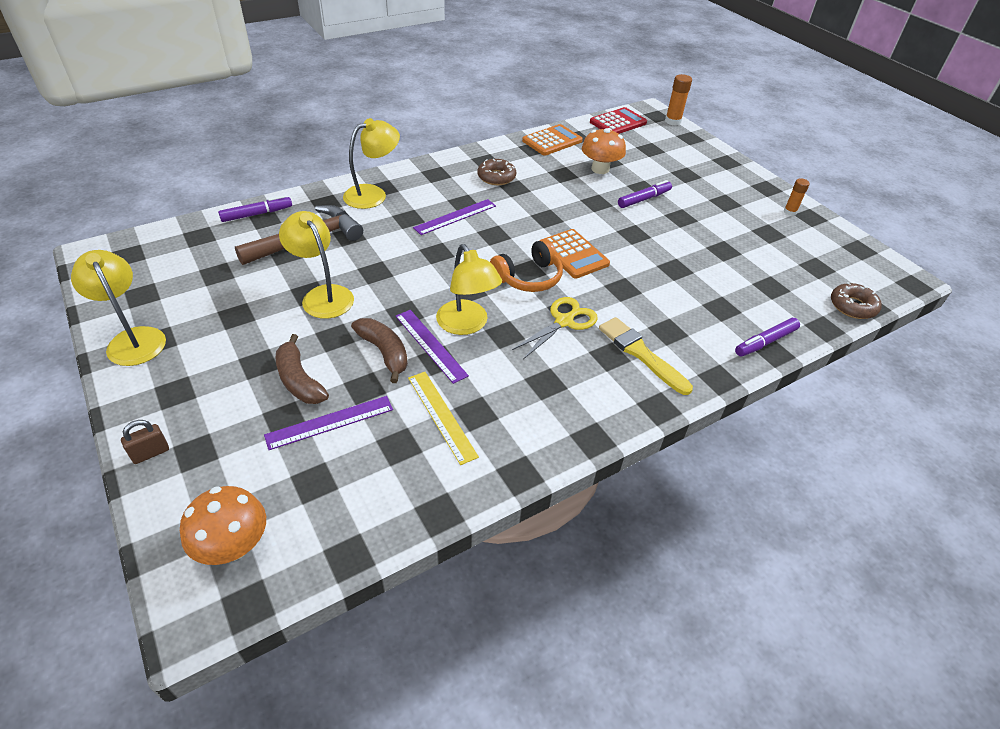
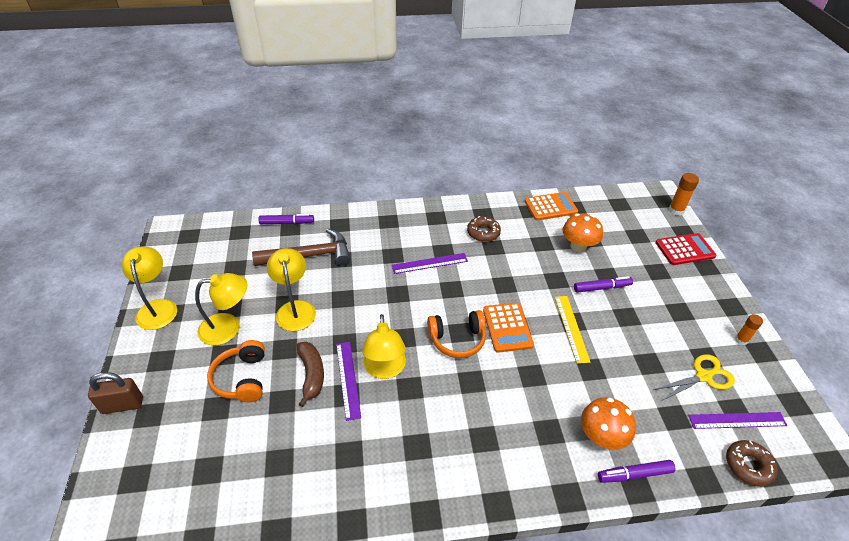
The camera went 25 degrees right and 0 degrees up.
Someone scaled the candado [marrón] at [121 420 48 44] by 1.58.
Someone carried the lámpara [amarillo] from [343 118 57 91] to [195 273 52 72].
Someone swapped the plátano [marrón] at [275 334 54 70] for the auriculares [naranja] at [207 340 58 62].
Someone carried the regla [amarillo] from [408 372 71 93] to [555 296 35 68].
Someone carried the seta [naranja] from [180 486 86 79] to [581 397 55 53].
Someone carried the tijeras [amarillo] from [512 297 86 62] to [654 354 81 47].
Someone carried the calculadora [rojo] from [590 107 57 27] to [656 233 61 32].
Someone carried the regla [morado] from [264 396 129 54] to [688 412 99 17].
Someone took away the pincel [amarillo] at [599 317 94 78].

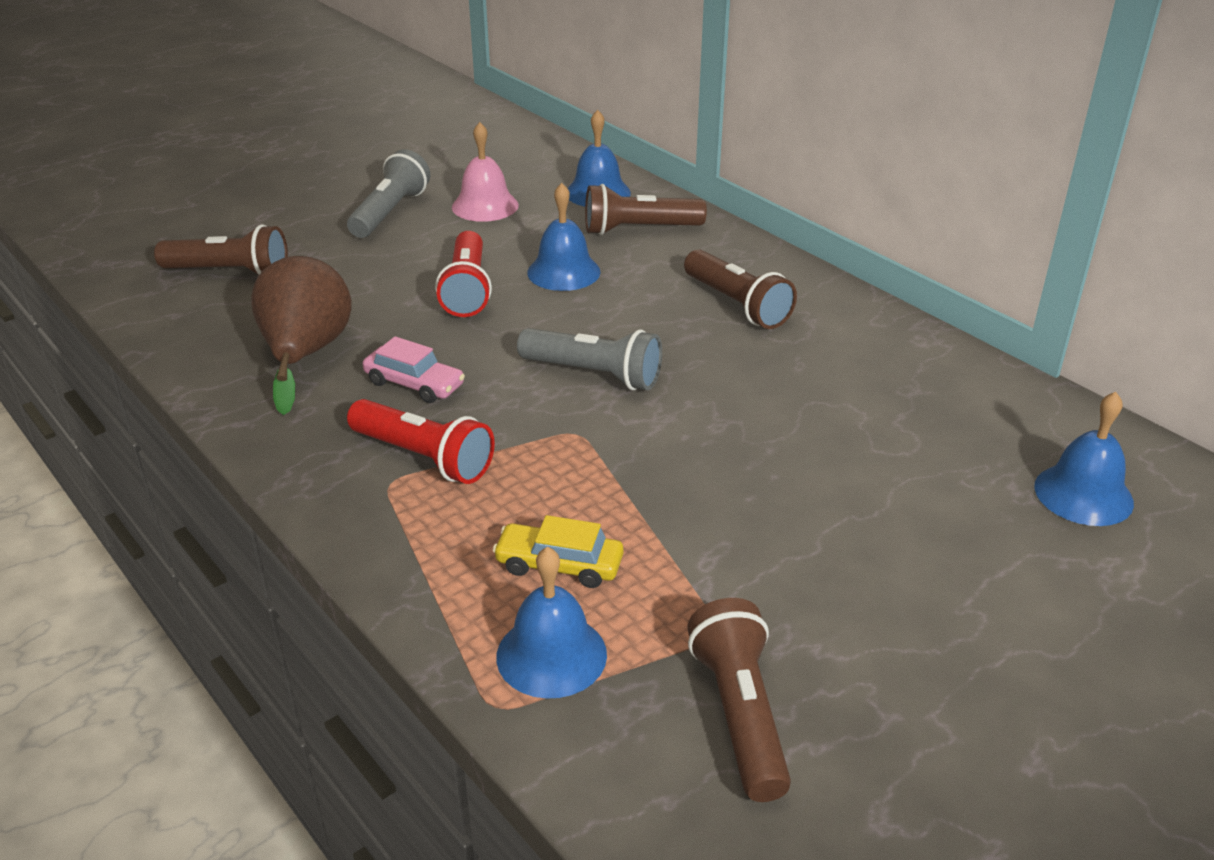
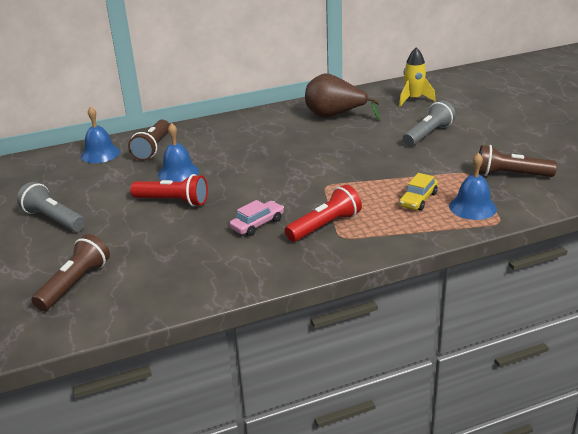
The camera went 70 degrees left and 5 degrees down.
Someone carried the pera [marrón] from [251 256 101 159] to [305 73 75 48].
Someone swapped the campana [azul] at [1034 392 100 134] for the cohete [amarillo] at [399 47 37 59].
Someone carried the lámpara de mano [gris] from [517 328 145 62] to [403 100 53 46].
Someone took away the campana [rosa] at [452 122 67 100].
Someone took away the lámpara de mano [marrón] at [684 249 113 80].

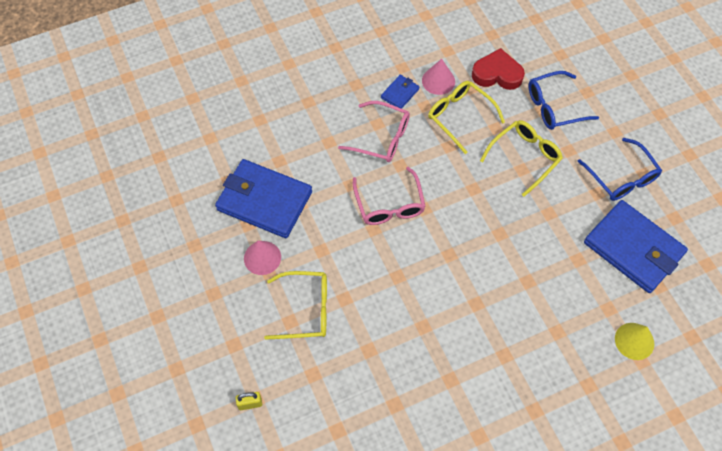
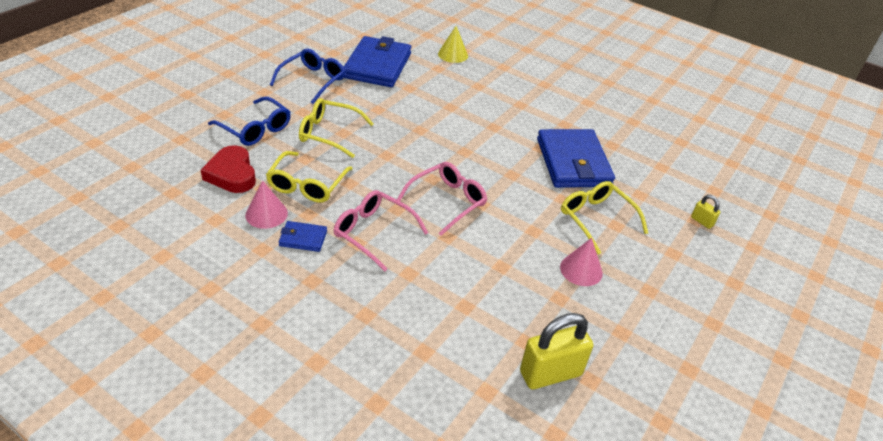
The camera went 125 degrees left and 20 degrees down.
Someone rotated the gafas [rosa] at [338 101 72 61] by 45 degrees counterclockwise.
Someone put down the candado [amarillo] at [520 313 73 76].
Someone carried the cartera [azul] from [215 159 97 79] to [537 129 78 59].

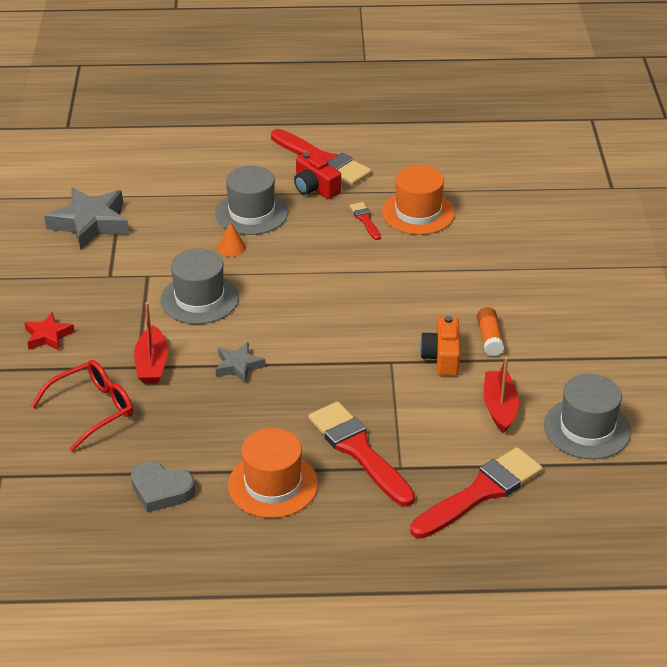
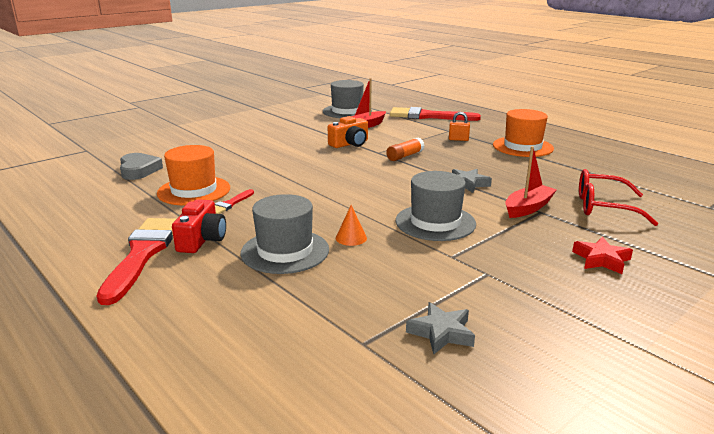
The camera went 130 degrees left and 15 degrees down.
Someone carried the corazón [gris] from [131 461 64 52] to [120 153 43 27].
Someone carried the barra de pegamento [naranja] from [477 307 27 49] to [386 137 39 24].
Someone scaled the estrella [gris] at [44 188 85 62] by 0.54.
Someone swapped the pincel [rojo] at [308 401 107 106] for the candado [naranja] at [449 112 21 29].

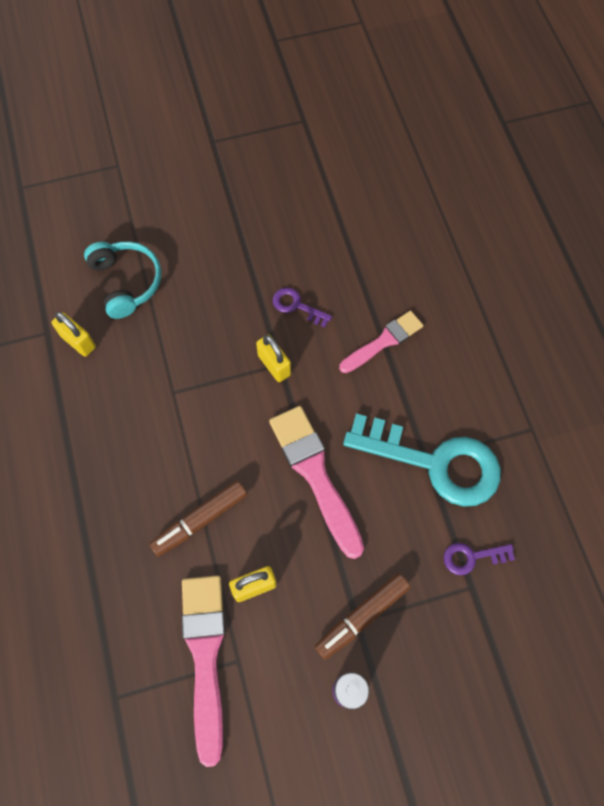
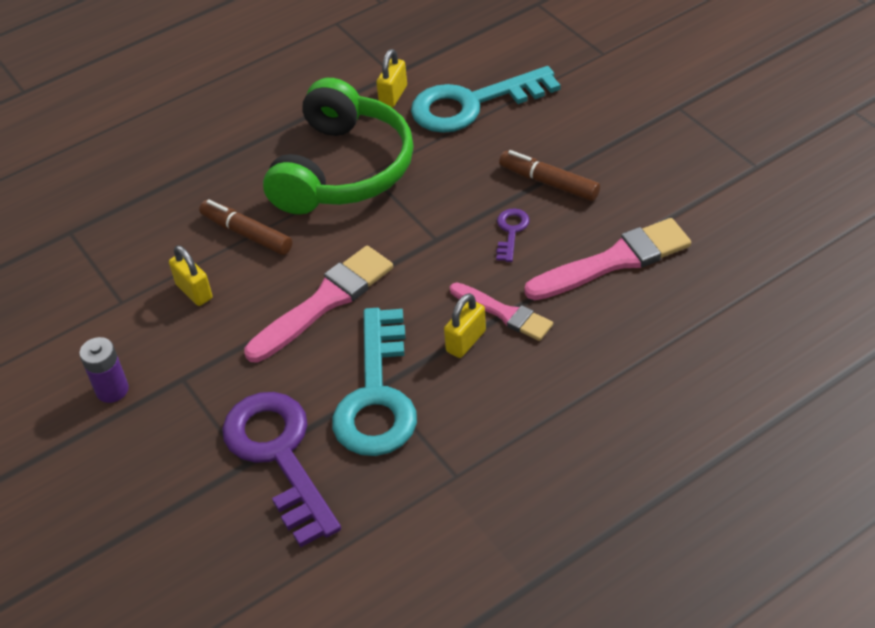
The camera went 75 degrees right and 20 degrees down.
Someone scaled the llave [morado] at [443 543 72 32] by 2.32.
Someone put down the auriculares [verde] at [263 78 151 137].
Someone swapped the auriculares [turquesa] at [84 241 77 78] for the llave [turquesa] at [411 66 149 67].
Someone carried the candado [amarillo] from [256 334 35 48] to [444 293 42 65].
Someone carried the rotulador [marrón] from [315 573 95 87] to [499 150 101 51].
Someone carried the pincel [rosa] from [182 575 43 192] to [524 218 167 82].

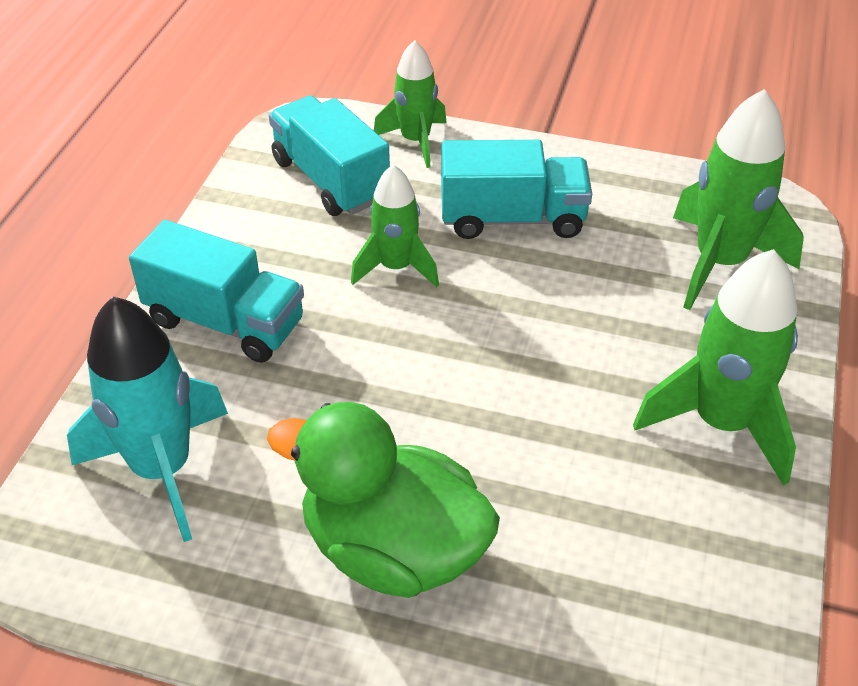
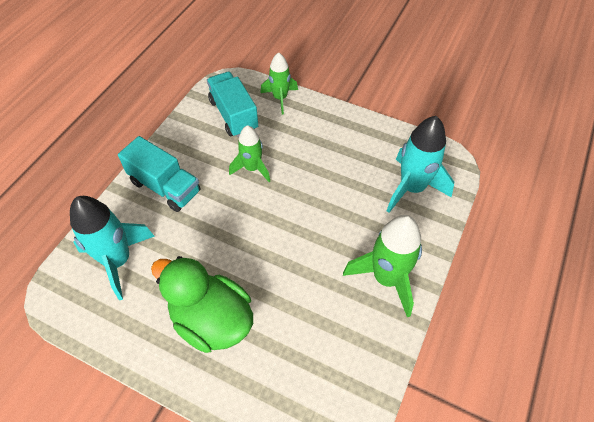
The camera went 10 degrees right and 10 degrees up.
Someone repainted the cohete [verde] at [673 89 131 221], which became the cohete [turquesa] at [387 116 67 97].
Someone took away the camión [turquesa] at [441 140 151 99].

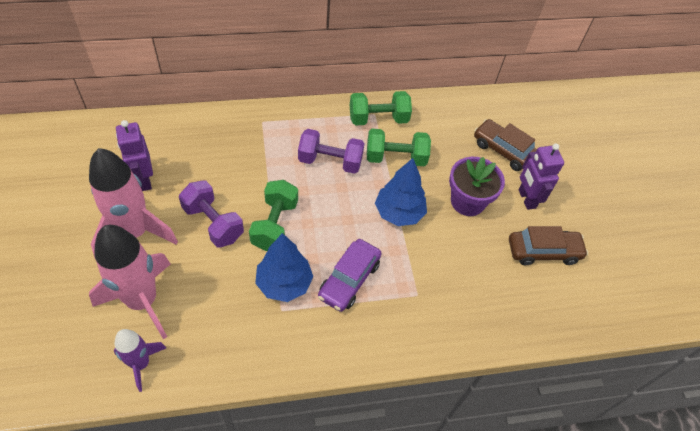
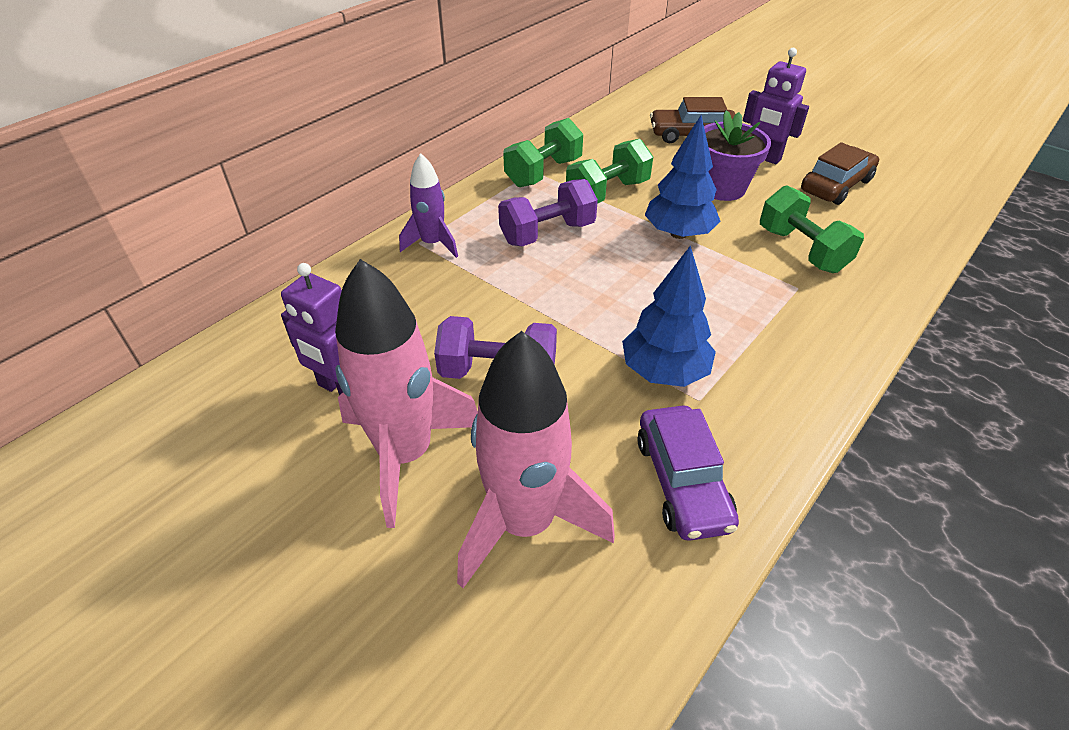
The camera went 35 degrees left and 10 degrees down.
Someone carried the cohete [morado] from [114 329 52 63] to [399 153 59 105].
Someone carried the coche [morado] from [318 239 64 73] to [637 405 102 136].
Someone carried the mancuerna [verde] from [249 180 49 71] to [760 185 104 88].

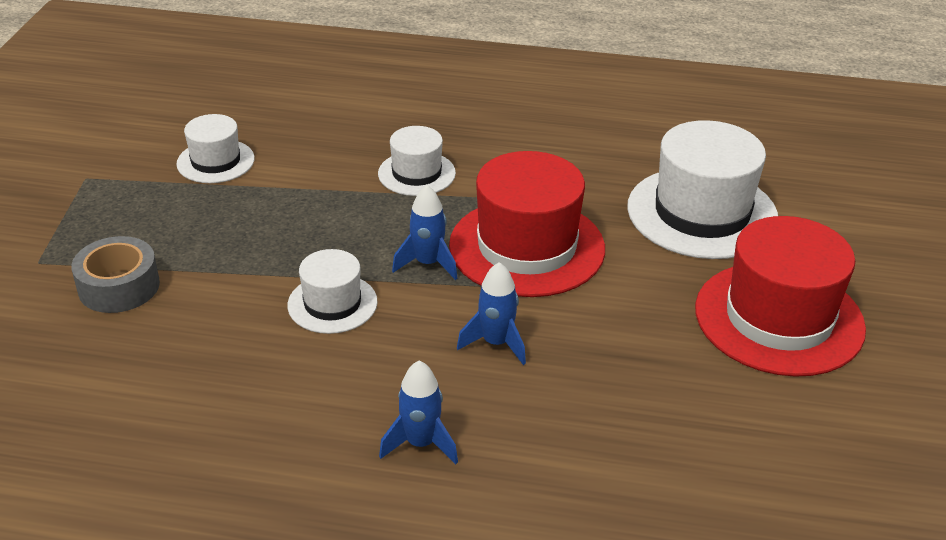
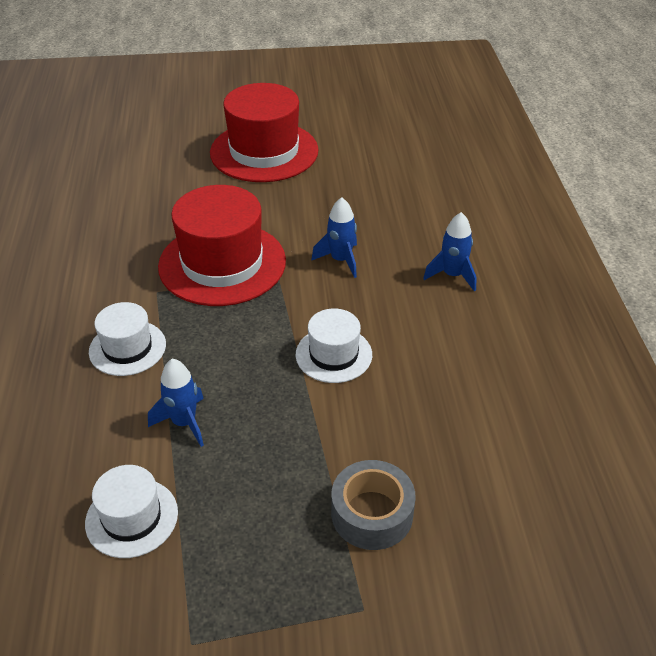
The camera went 105 degrees left and 5 degrees up.
Someone carried the cohete [azul] from [392 185 65 95] to [148 358 56 89].
Someone took away the sombrero [blanco] at [627 120 151 139].

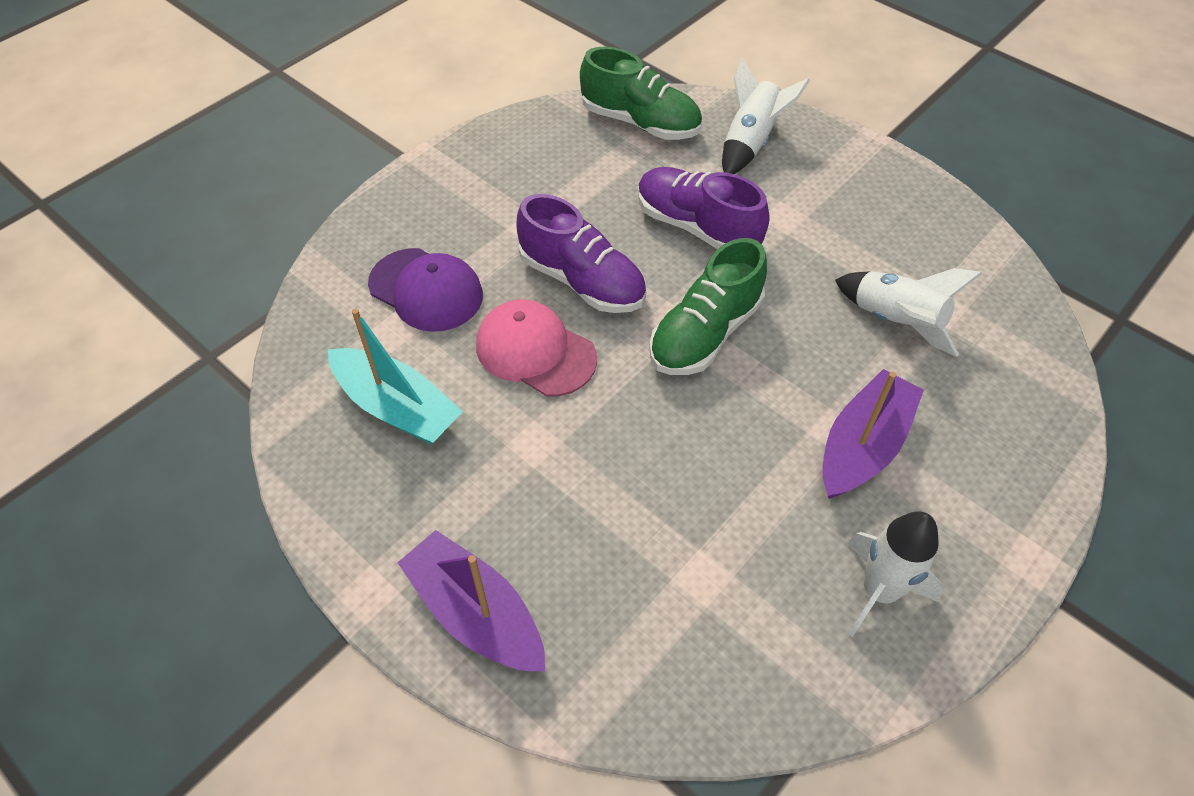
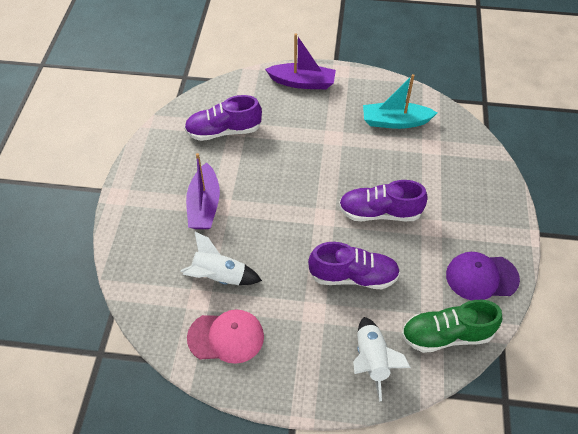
The camera went 145 degrees right and 0 degrees up.
Someone put down the zapato [morado] at [184 95 78 46].
Someone carried the gorra [rosa] from [476 299 121 98] to [187 310 77 54].
Someone carried the gorra [morado] from [368 248 115 84] to [446 252 74 48].
Someone took away the zapato [verde] at [649 238 118 137].
Someone took away the cohete [blanco] at [847 511 97 126].

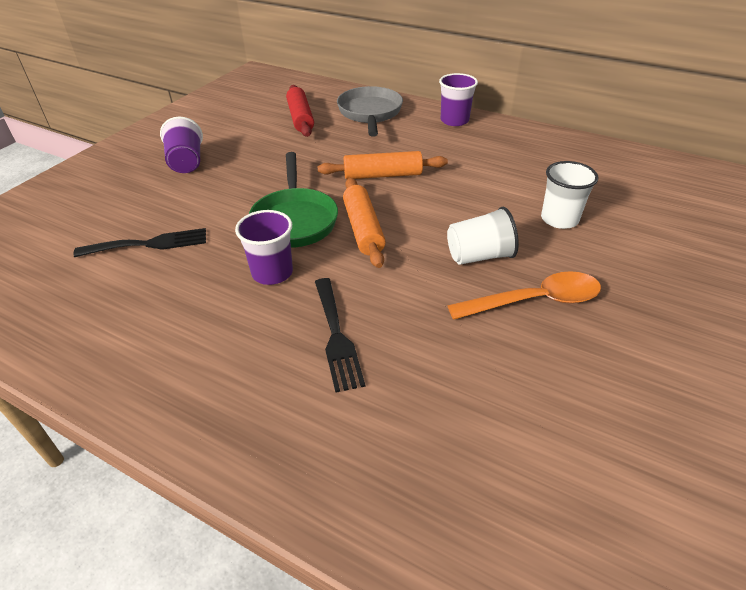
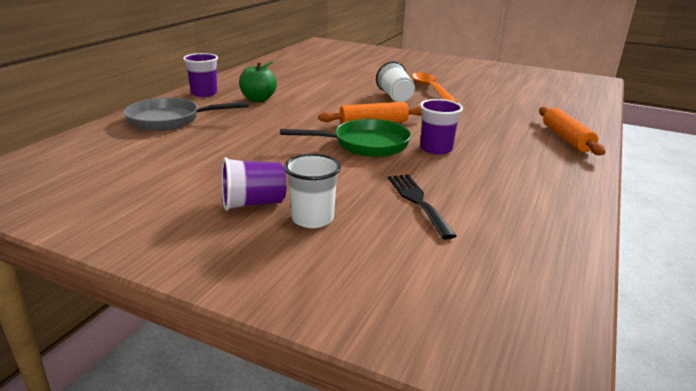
The camera went 95 degrees left and 15 degrees down.
Someone put down the manzana [verde] at [239 61 38 41].
Someone carried the vaso [blanco] from [541 161 57 68] to [284 154 57 74].
Someone carried the rodillo [naranja] from [318 151 130 28] to [539 106 66 49].
Someone took away the rodillo [rojo] at [286 85 28 52].
Someone took away the tenedor [negro] at [315 278 50 115].

